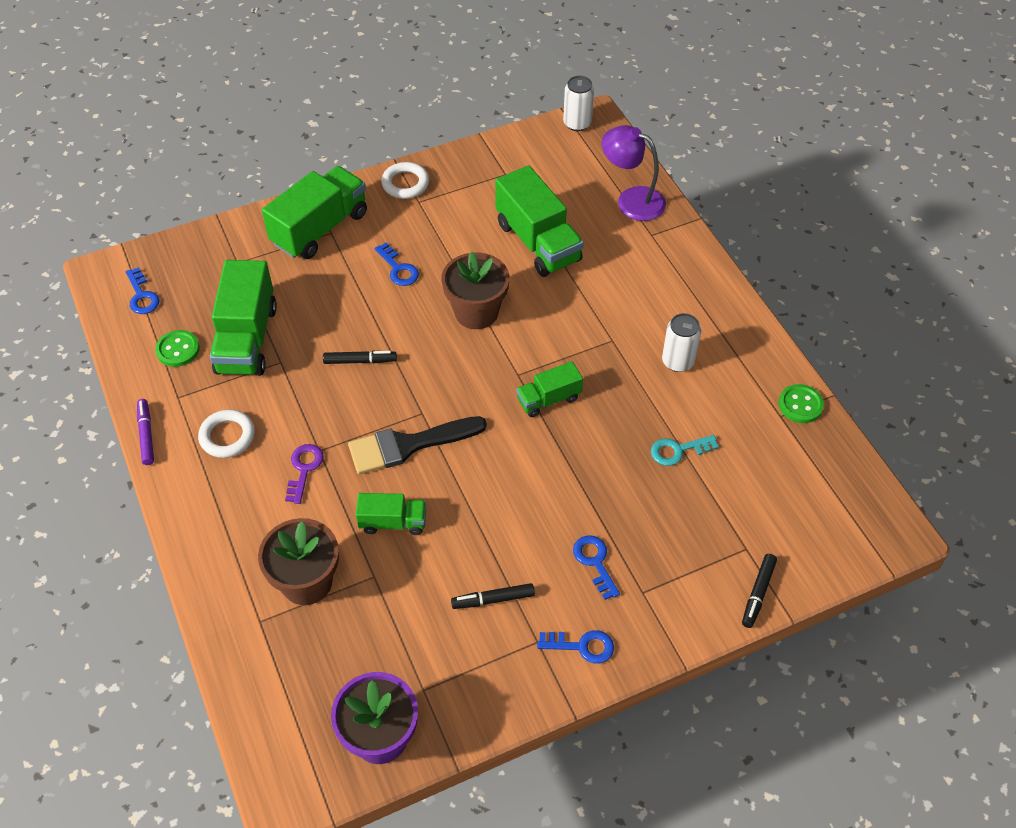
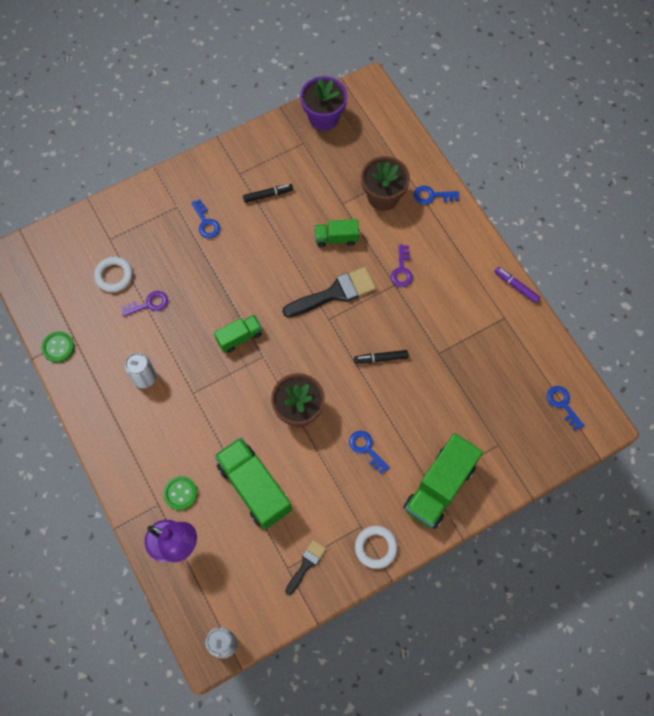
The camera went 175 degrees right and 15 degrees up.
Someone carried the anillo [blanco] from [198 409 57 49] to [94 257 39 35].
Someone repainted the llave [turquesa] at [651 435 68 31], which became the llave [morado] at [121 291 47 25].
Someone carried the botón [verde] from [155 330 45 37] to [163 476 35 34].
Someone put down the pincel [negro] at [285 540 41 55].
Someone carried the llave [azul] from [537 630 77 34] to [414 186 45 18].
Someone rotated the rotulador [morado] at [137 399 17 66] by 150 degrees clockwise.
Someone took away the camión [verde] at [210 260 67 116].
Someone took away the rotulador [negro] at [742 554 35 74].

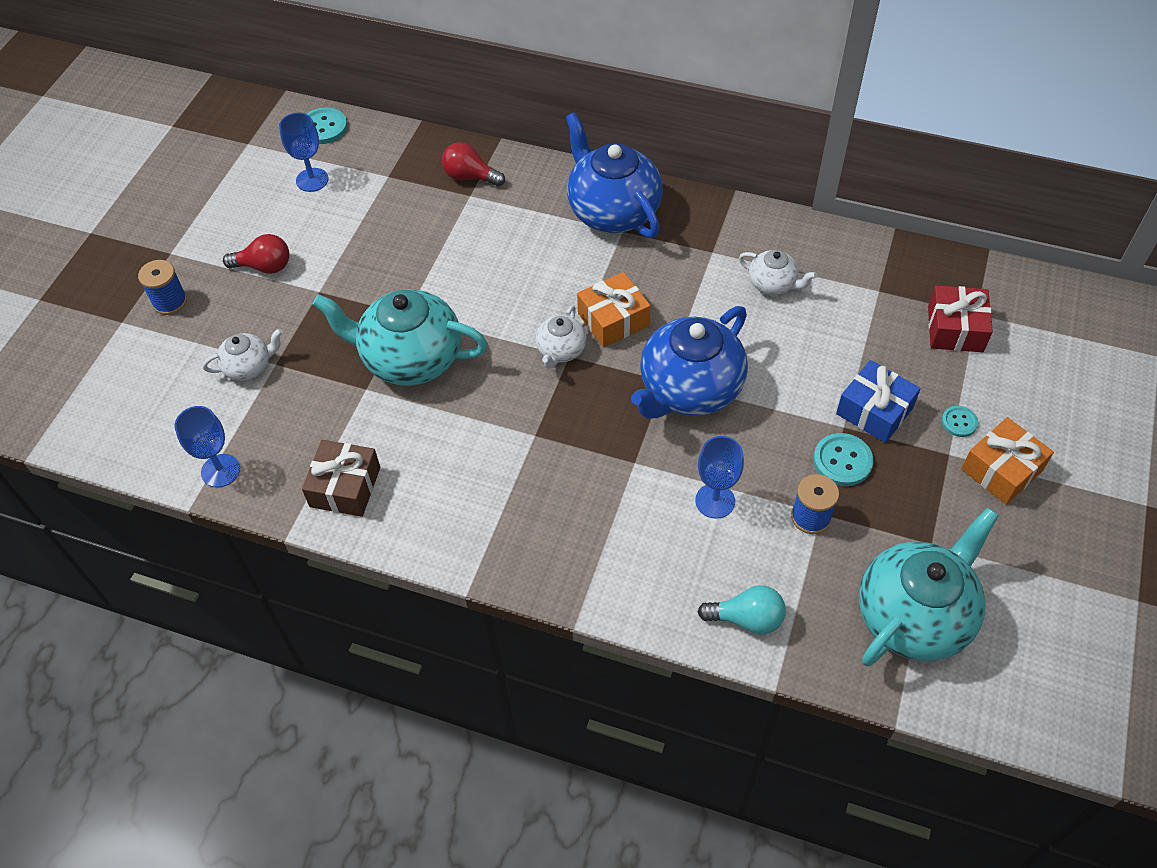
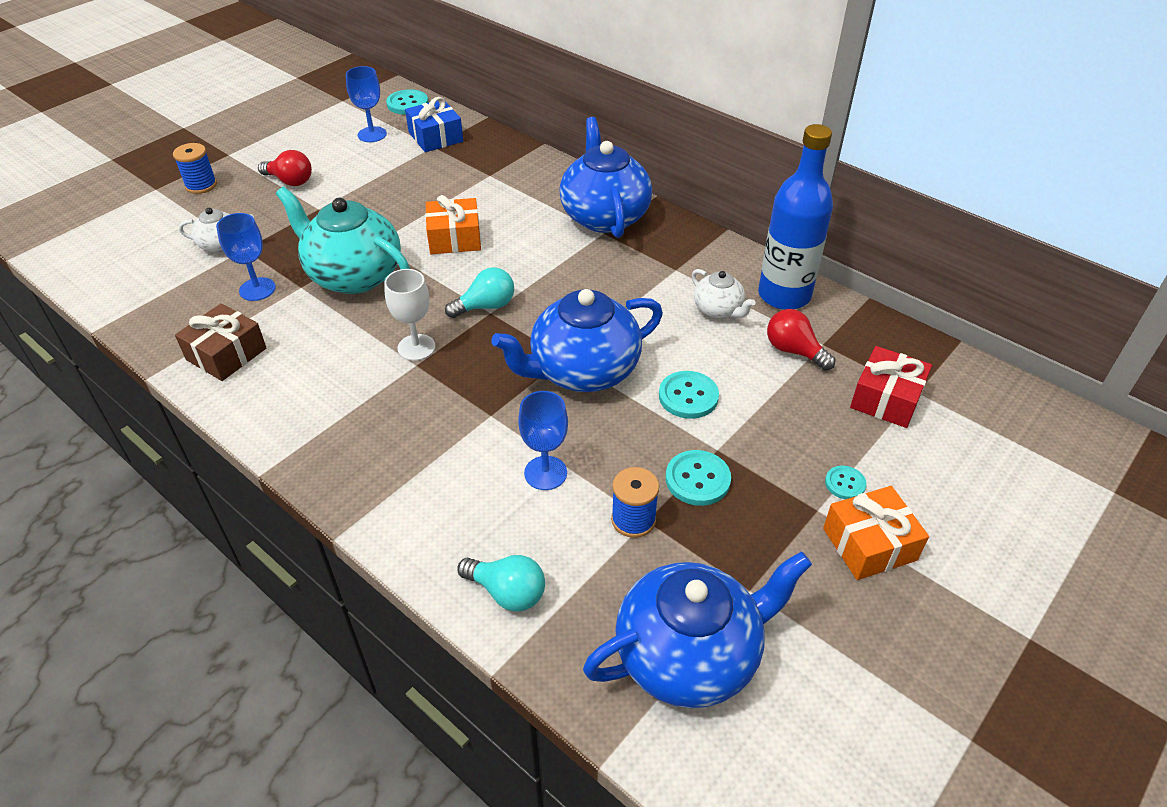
The camera went 20 degrees right and 10 degrees down.
Someone carried the copa [azul] from [175 406 65 82] to [216 213 60 88].
Someone put down the copa [blanco] at [384 269 52 92].
Someone carried the regalo [azul] from [836 360 85 83] to [405 97 58 55].
Someone carried the regalo [naranja] from [577 272 74 75] to [425 195 56 59].
Someone swapped the tetera [blanco] at [536 305 50 64] for the bombilla [turquesa] at [445 267 69 51].
Someone repainted the tetera [turquesa] at [859 507 140 159], which became the tetera [azul] at [583 552 229 156].
Someone put down the botón [turquesa] at [659 371 60 48].
Someone put down the botella [azul] at [758 124 75 186].
Someone carried the bombilla [rojo] from [442 142 63 45] to [767 309 68 62].

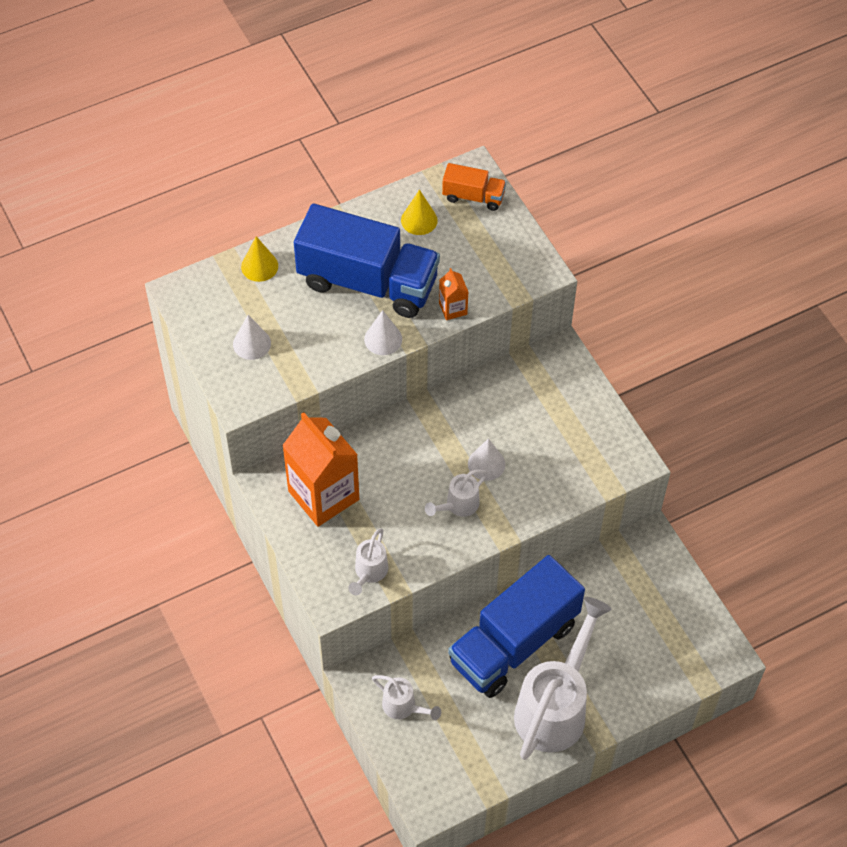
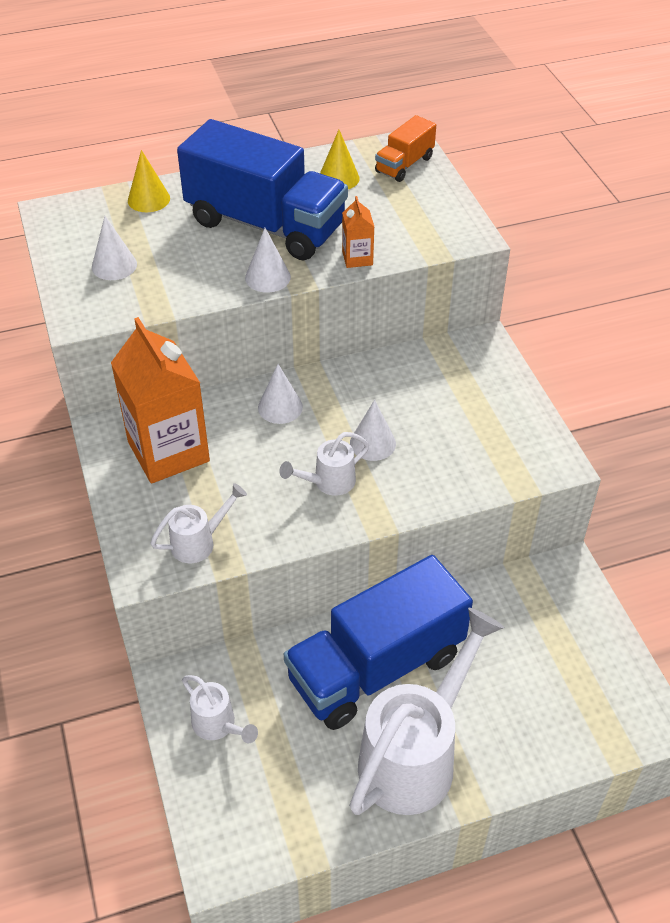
The camera went 10 degrees right and 10 degrees down.
Someone rotated the regadera [blanco] at [348 528 40 67] by 150 degrees counterclockwise.
Someone put down the cono [blanco] at [258 364 45 60].
Someone rotated the camión [naranja] at [442 163 64 48] by 105 degrees clockwise.

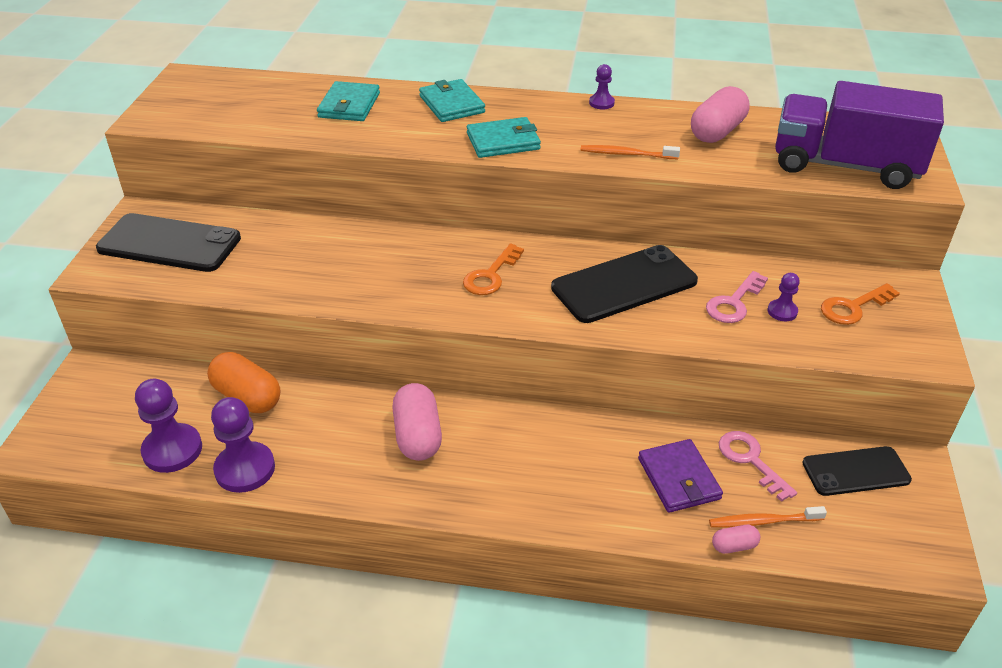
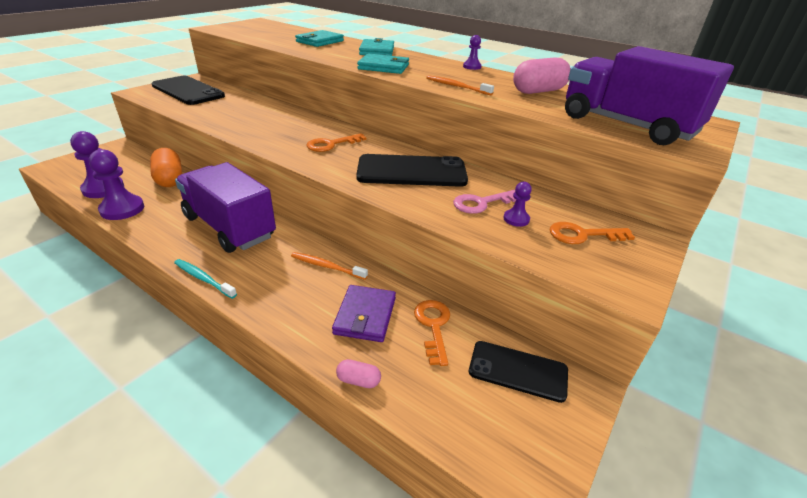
The camera went 25 degrees right and 5 degrees down.
Someone put down the cepillo de dientes [turquesa] at [174 259 63 40].
Someone swapped the cápsula [rosa] at [392 383 50 78] for the camión [morado] at [175 162 101 91].
Someone carried the cepillo de dientes [naranja] from [709 506 118 22] to [291 252 77 28].
Someone repainted the llave [rosa] at [719 431 78 71], which became the llave [naranja] at [414 300 36 66].

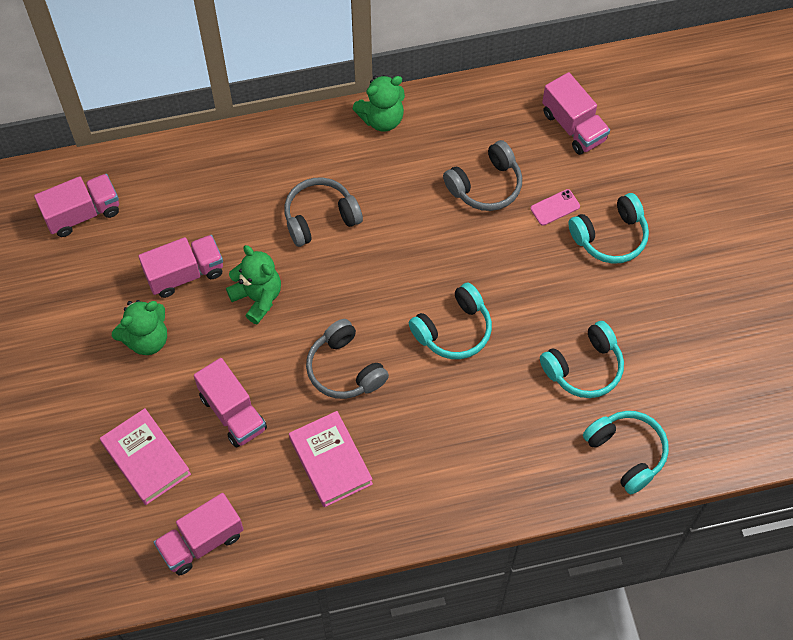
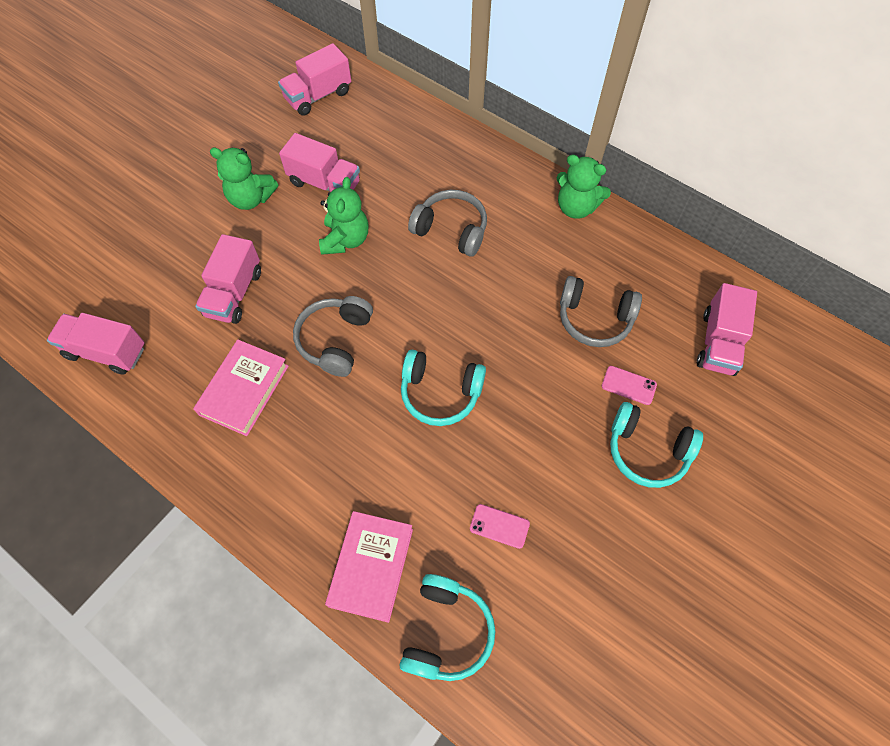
The camera went 50 degrees right and 0 degrees up.
Someone rotated the camión [rosa] at [34 174 85 63] by 120 degrees clockwise.
Someone carried the libro [rosa] from [100 408 91 97] to [325 511 88 112].
Someone swapped the auriculares [turquesa] at [540 321 84 77] for the móvil [rosa] at [470 504 60 45].

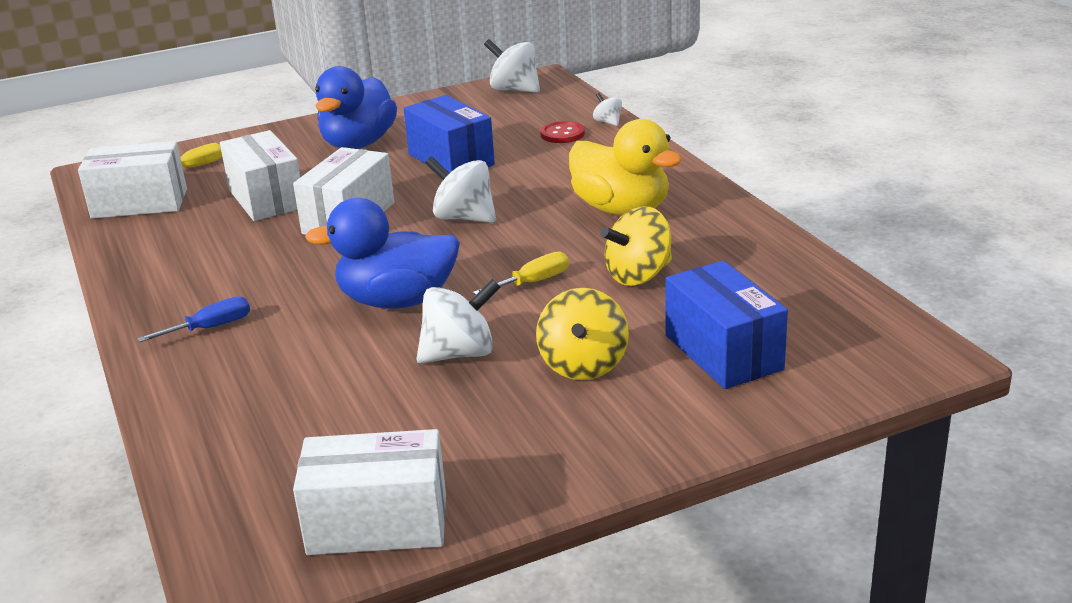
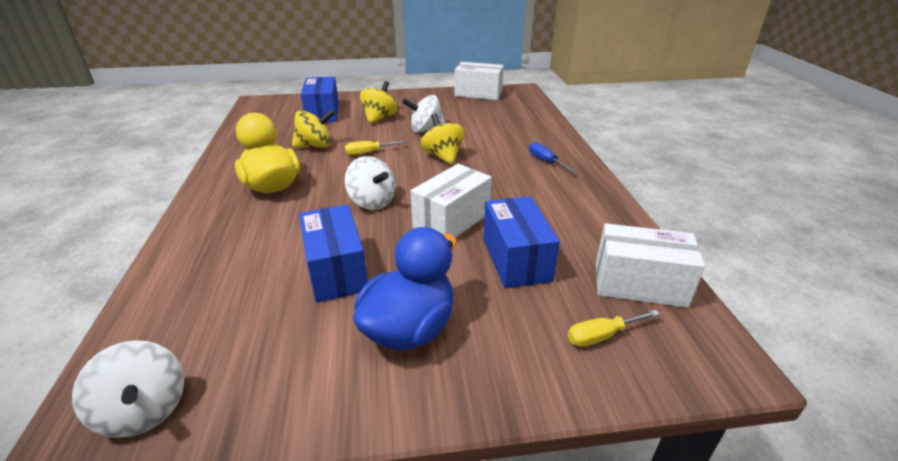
The camera went 165 degrees left and 5 degrees up.
Someone swapped the pato [azul] at [305 198 155 110] for the peonza [amarillo] at [420 113 45 52].
Someone repainted the caja [blanco] at [220 130 80 91], which became the caja [azul] at [483 196 77 92].
Someone rotated the destornillador [azul] at [137 296 113 46] by 75 degrees clockwise.
Someone took away the botón [rojo] at [540 121 45 22].
Someone took away the peonza [blanco] at [593 93 29 33].

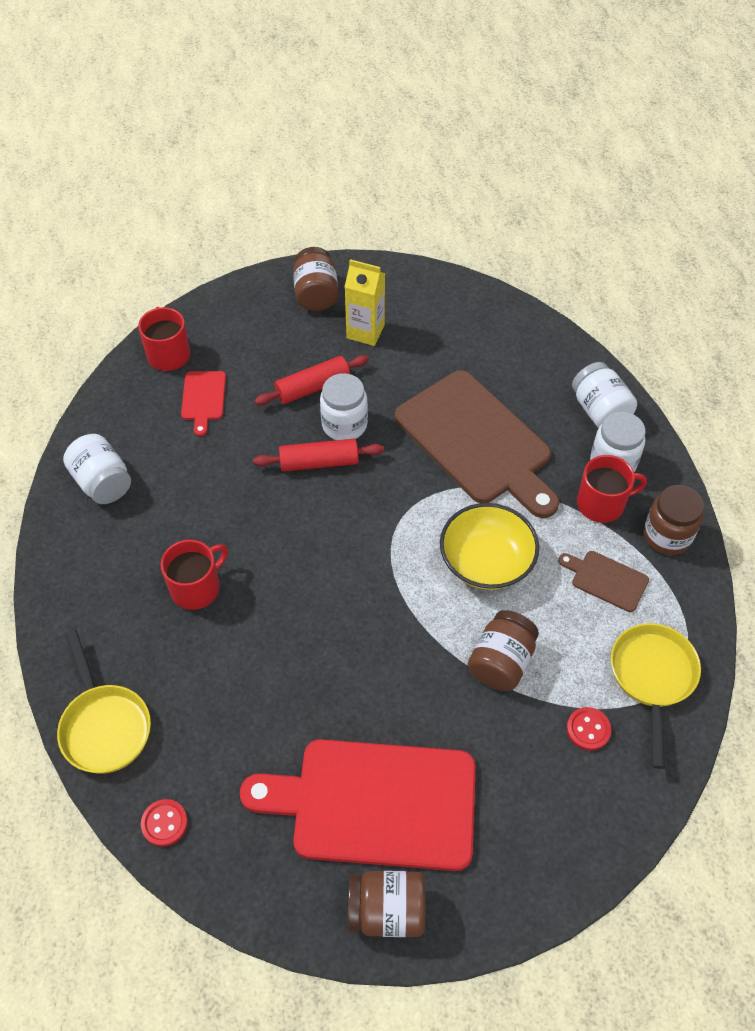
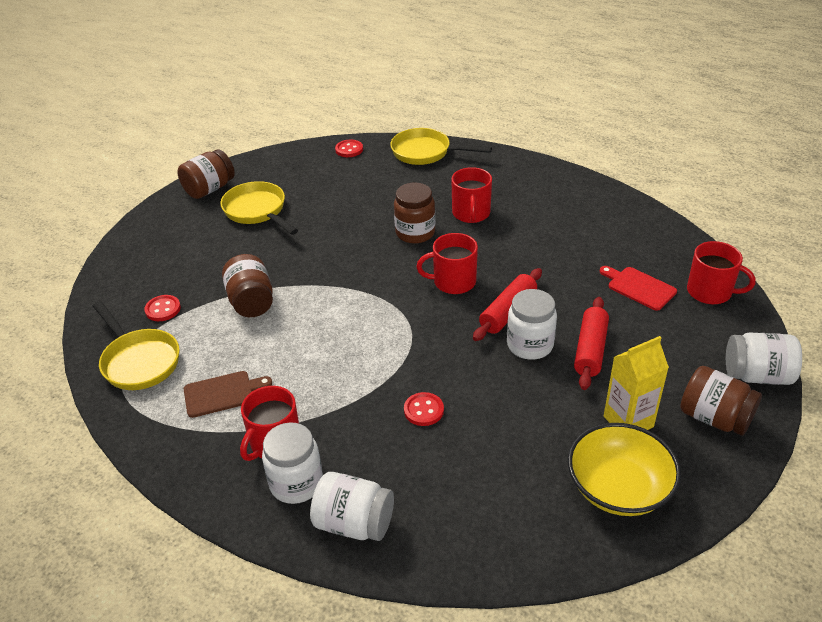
The camera went 135 degrees right and 15 degrees down.
Someone swapped the tabla de cortar [rojo] at [240 739 236 132] for the sartén [amarillo] at [220 181 78 54].
Someone carried the tarro [marrón] from [644 485 60 70] to [394 183 41 61].
Someone swapped the tabla de cortar [marrón] at [394 370 166 148] for the botón [rojo] at [404 392 40 34].
Someone put down the taza [rojo] at [416 233 62 61].
Someone carried the cuenco [amarillo] from [440 503 99 87] to [568 423 113 93].
Someone carried the tarro [blanco] from [63 434 68 70] to [726 332 76 53].

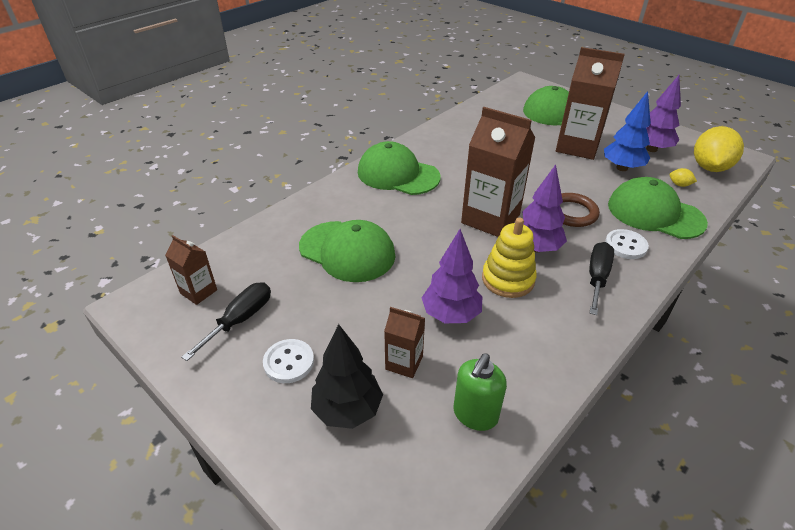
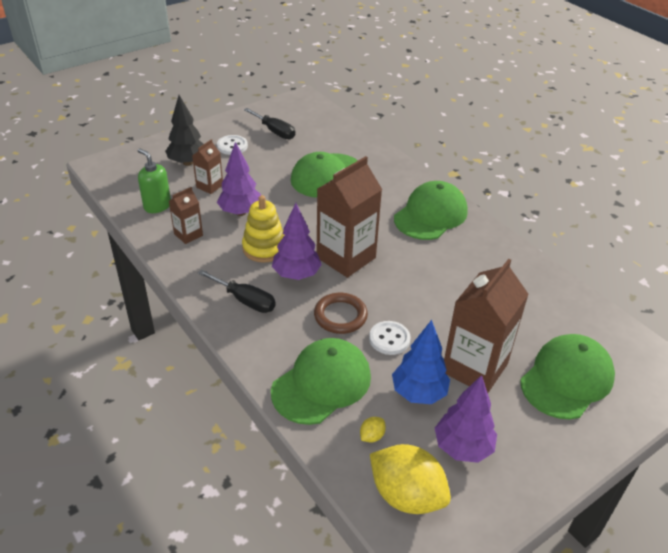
The camera went 100 degrees right and 0 degrees up.
Someone carried the cartón de leche [marrón] from [165 235 52 70] to [169 187 34 57].
Someone carried the botón [blanco] from [605 229 44 30] to [369 321 42 34].

